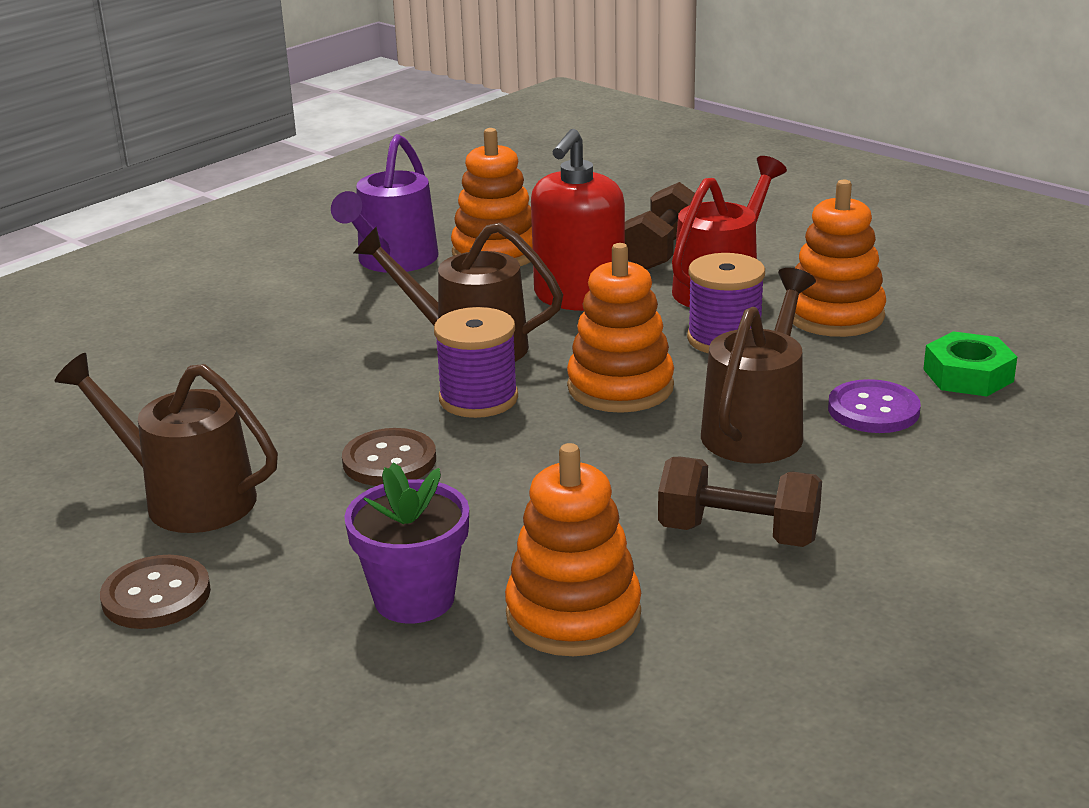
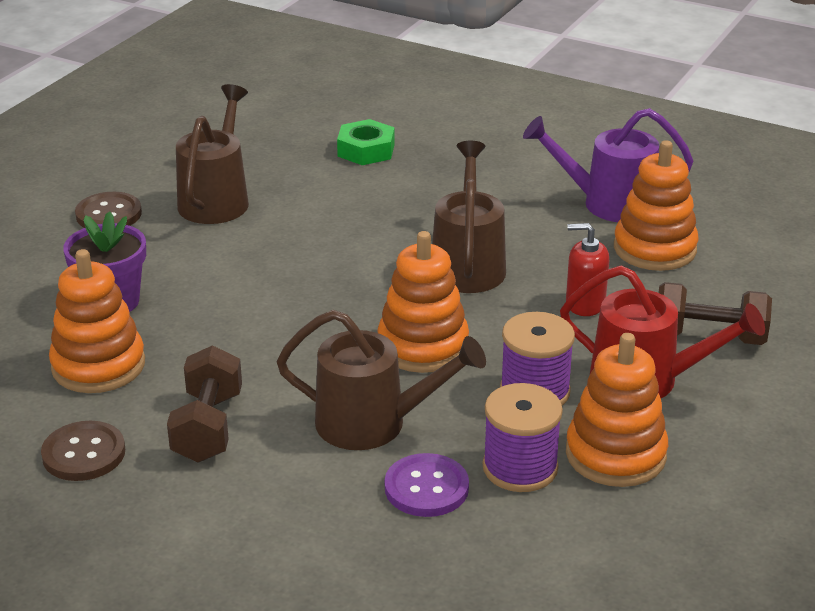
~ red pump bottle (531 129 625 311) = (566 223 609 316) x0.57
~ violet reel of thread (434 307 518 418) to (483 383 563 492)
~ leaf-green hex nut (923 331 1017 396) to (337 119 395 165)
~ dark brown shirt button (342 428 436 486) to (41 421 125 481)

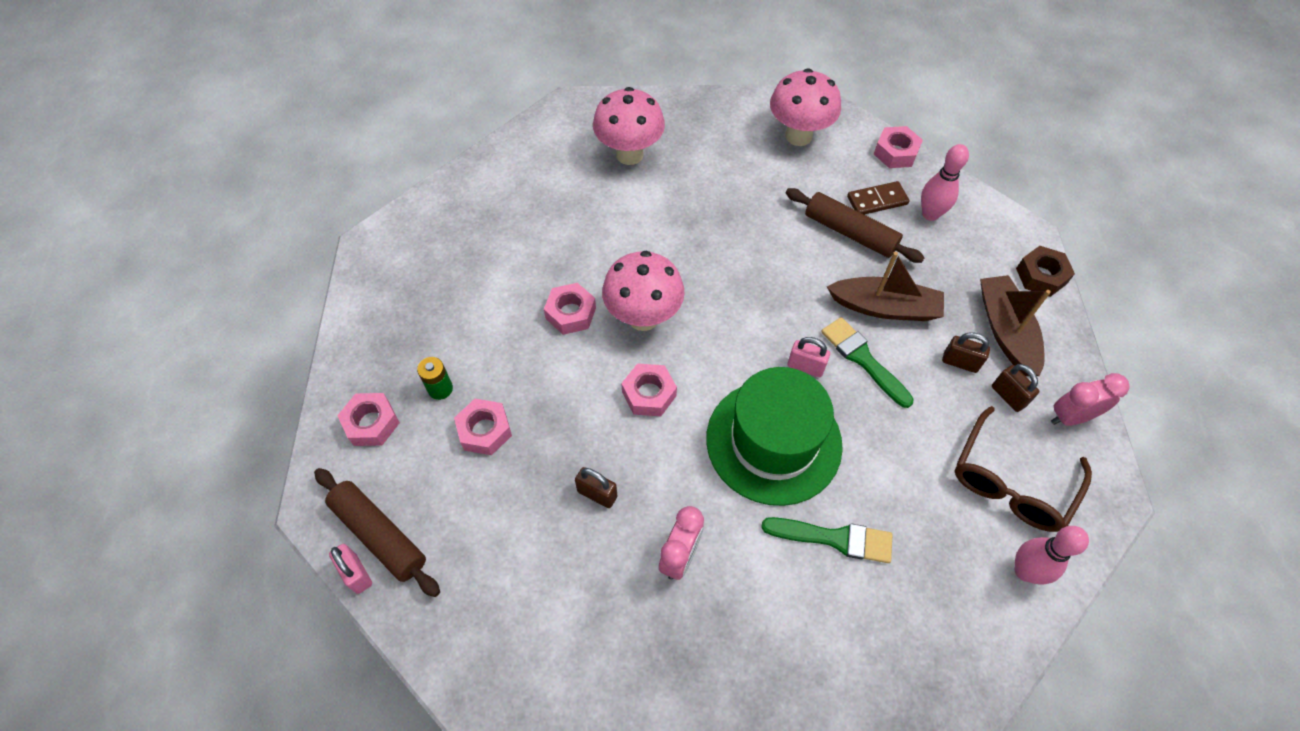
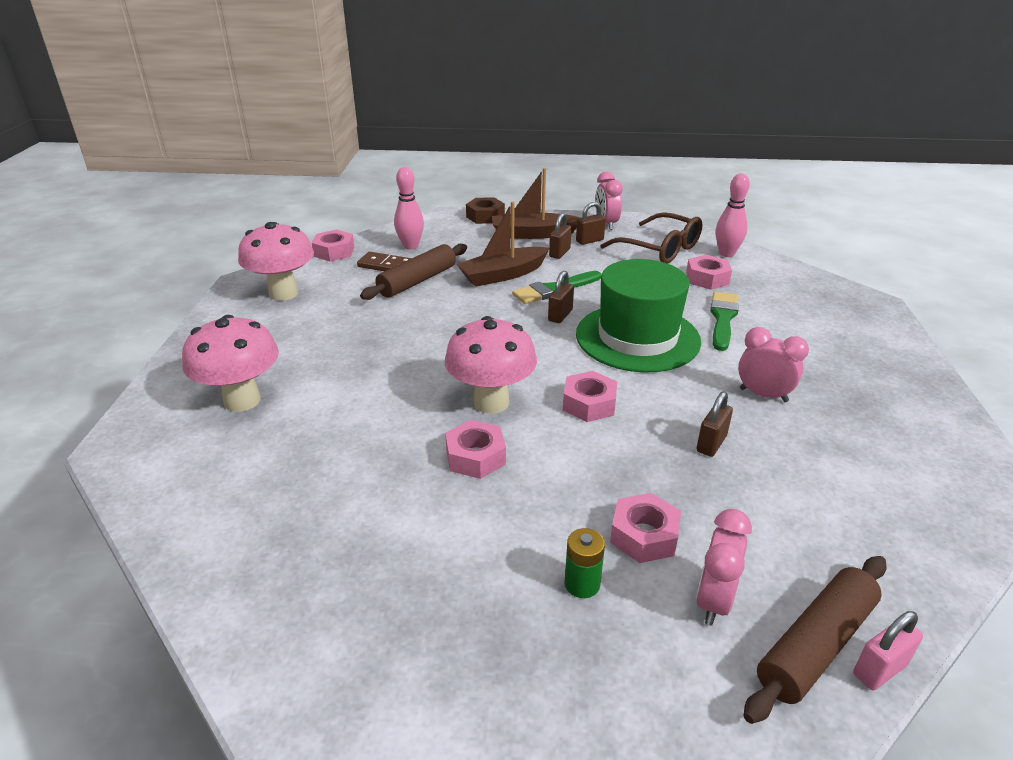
~ dark brown domino (847 181 909 215) = (357 252 412 271) 60 degrees counterclockwise
~ dark brown toy boat (827 252 944 321) = (457 202 549 287) 135 degrees counterclockwise
~ rose-pink padlock (788 337 830 377) to dark brown padlock (548 271 574 323)
~ rose-pink hex nut (337 393 400 446) to (686 255 732 290)
+ rose-pink alarm clock (696 509 752 626)

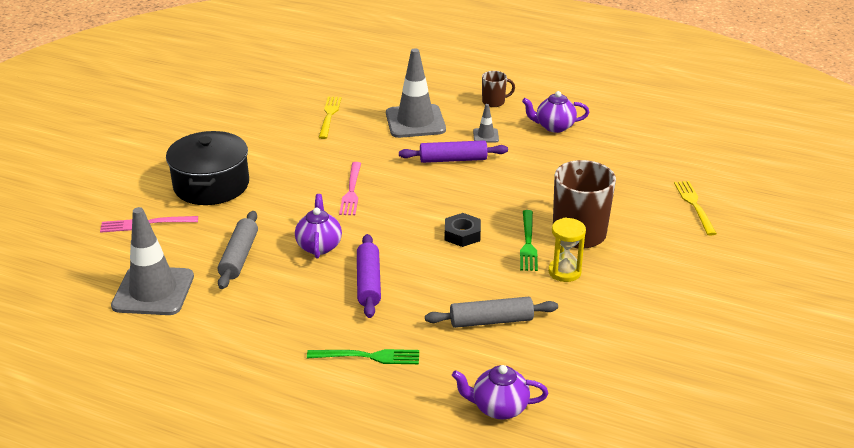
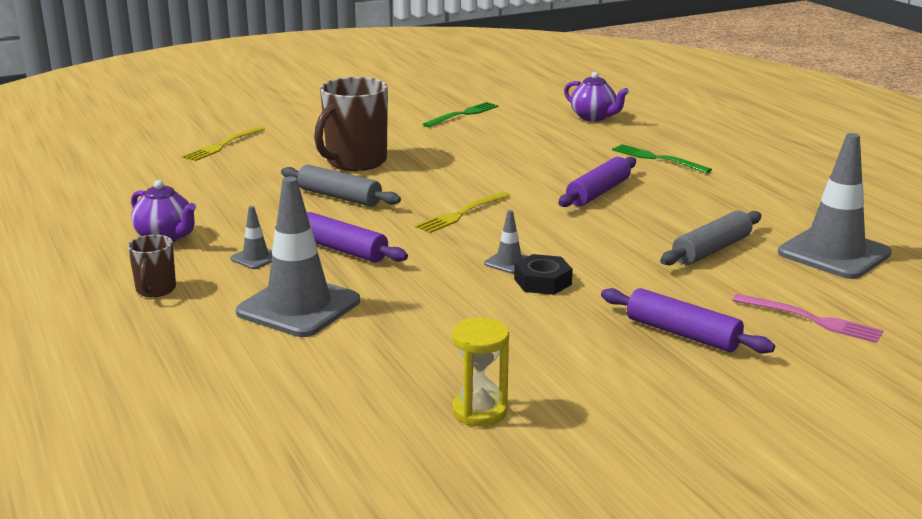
~ dark brown tea mug (482 71 515 107) = (128 235 176 297) 120 degrees counterclockwise
~ yellow dinner fork (318 97 342 139) to (415 191 510 233)
~ ebony stockpot (166 131 249 205) to violet dough roller (601 288 775 353)
~ rose-pink dinner fork (339 162 361 215) to ash-grey road cone (484 210 528 274)
- violet china teapot (295 194 342 258)
~ leaf-green dinner fork (520 210 538 271) to (423 102 499 127)
~ ebony hex nut (445 213 481 247) to (514 254 573 295)
~ yellow sandglass (548 218 586 282) to (452 318 509 426)
~ ash-grey dough roller (425 297 558 328) to (281 165 401 207)

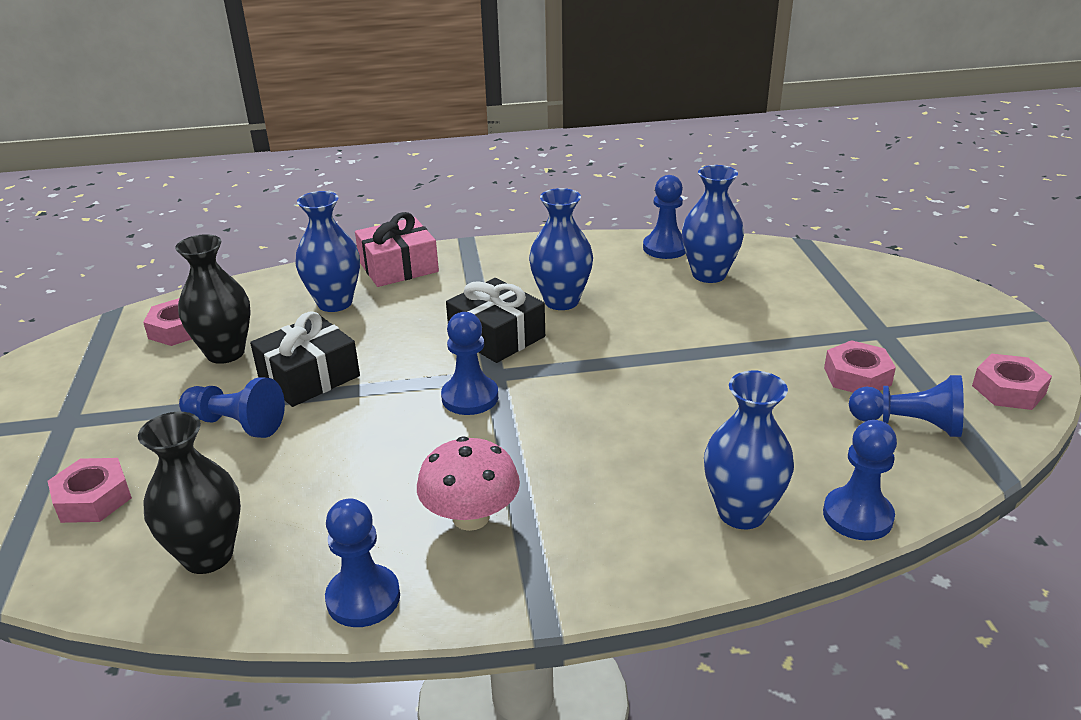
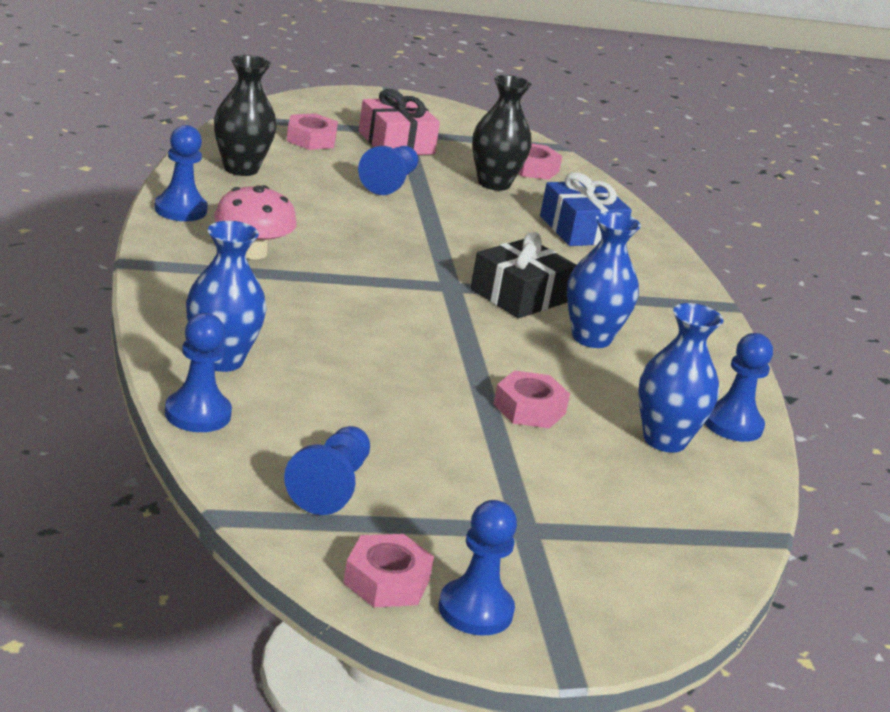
~ blue tall vase (295 191 360 312) to blue wrapped gift (540 172 632 246)
~ rose-pink wrapped gift (355 212 439 287) to (359 89 440 155)
- ebony wrapped gift (250 311 360 407)
~ blue chess pawn (441 312 498 415) to (438 500 517 636)
~ rose-pink hex nut (824 340 896 393) to (493 370 570 428)

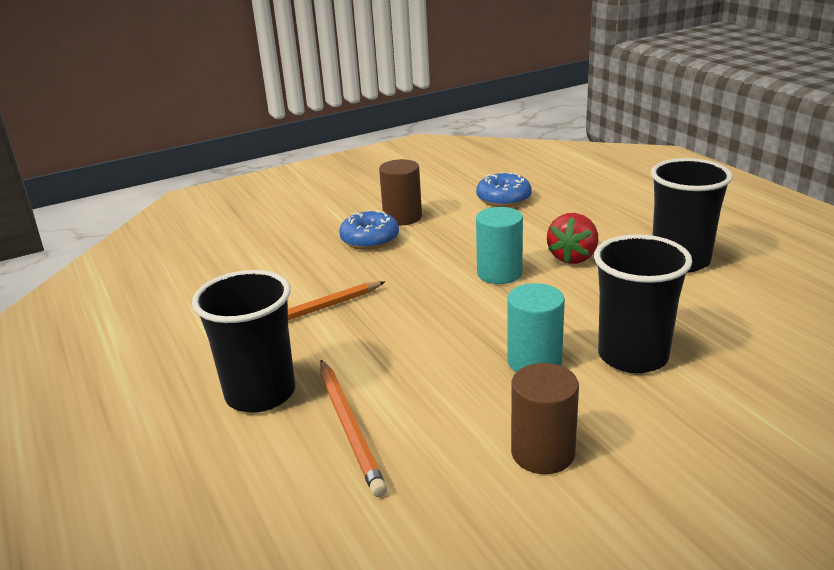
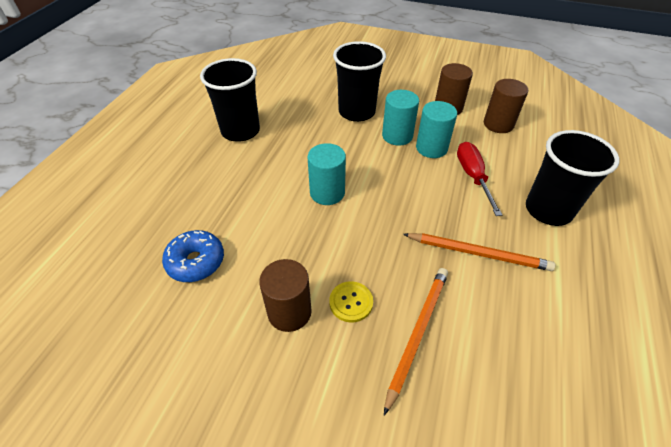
~ blue glazed donut (339 210 399 250) to yellow shirt button (329 281 373 322)
- red berry (547 213 599 264)
~ orange wooden pencil (320 360 387 497) to (384 268 448 415)
+ dark brown cylinder shape (484 79 528 133)
+ aqua cylinder shape (416 101 457 158)
+ red screwdriver (457 142 502 216)

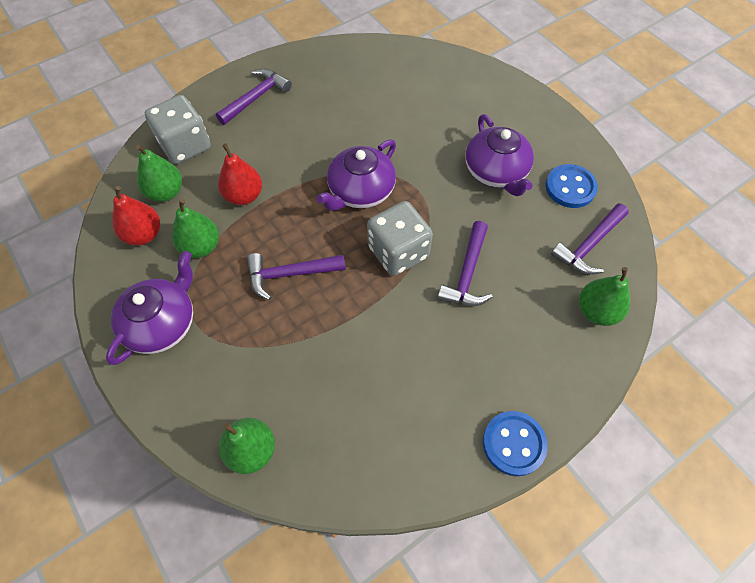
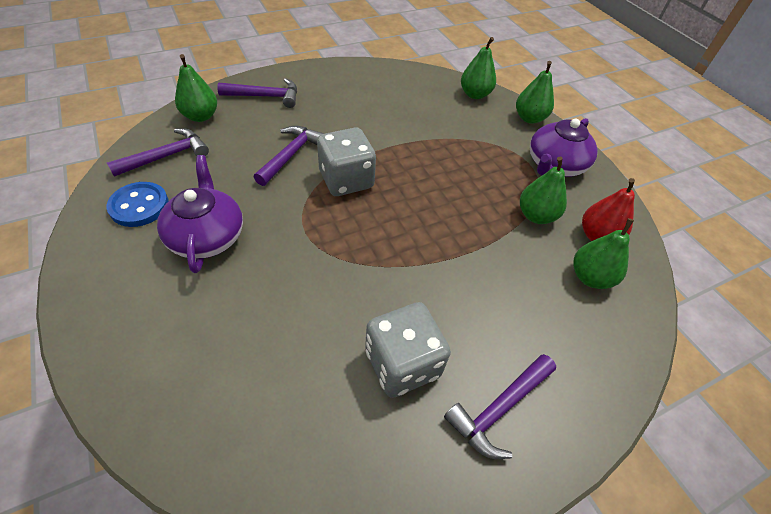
~ ash-grey dice (145 95 211 164) to (365 302 451 398)
- violet china teapot (317 139 396 211)
- red toy pear (218 143 262 205)
~ violet carpenter's hammer (247 253 346 300) to (217 78 297 108)
- blue shirt button (483 411 548 476)
+ leaf-green toy pear (516 61 554 124)

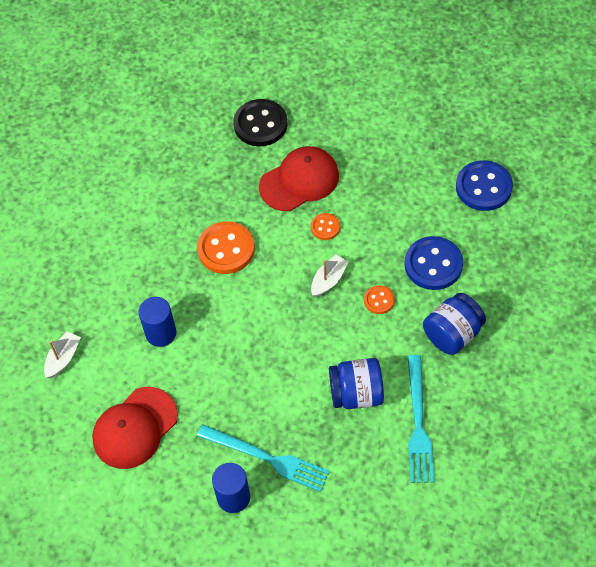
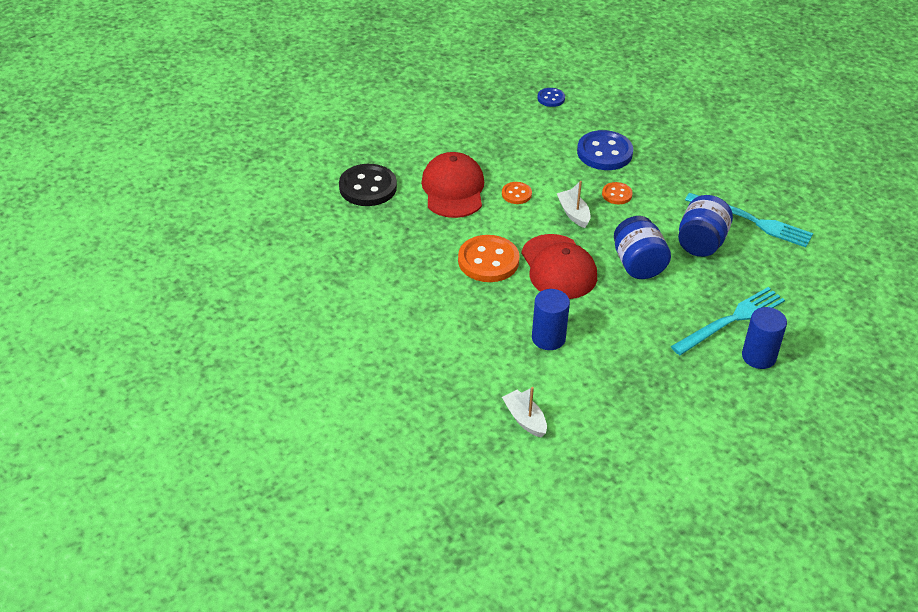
~ blue shirt button (456 160 513 211) = (537 88 565 107) x0.52
~ blue preserve jar (423 293 486 355) to (614 216 671 279)
~ red peaked cap (92 387 178 469) to (521 234 597 299)

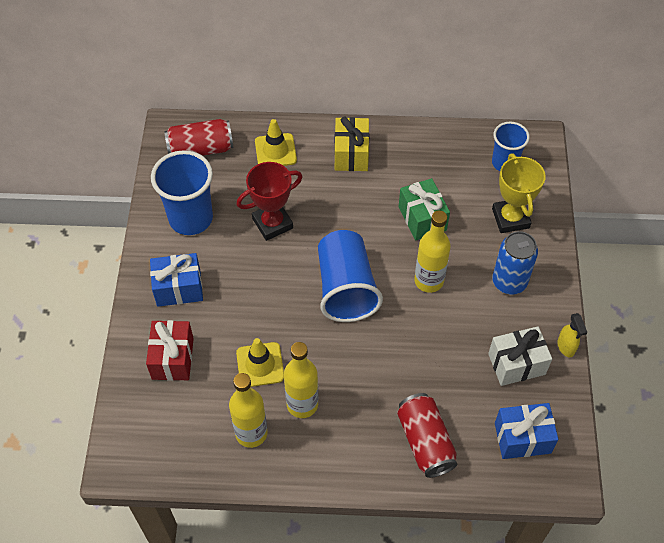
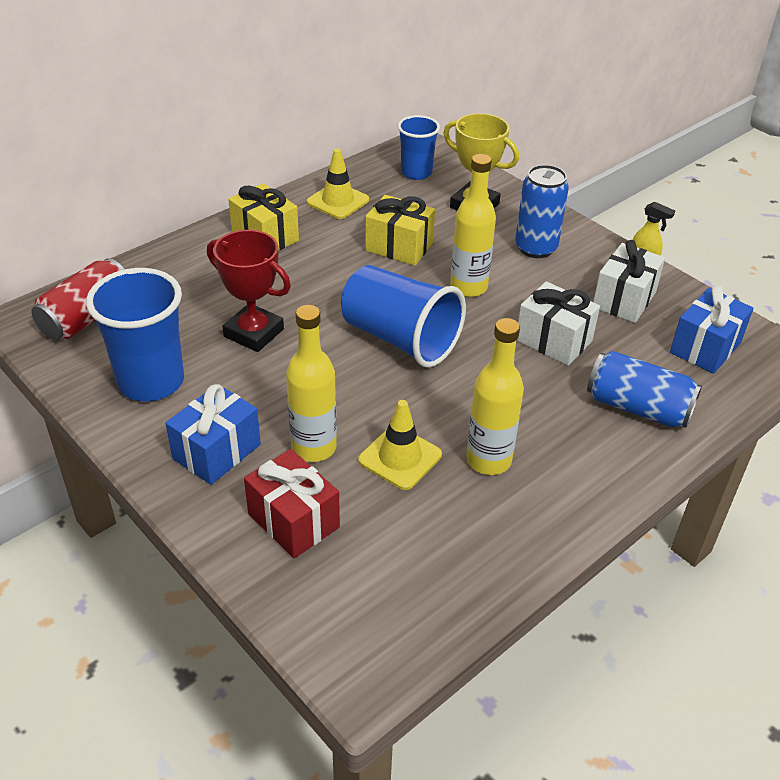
~ yellow road cone (255 119 297 166) to (307 148 369 219)
~ red prize cup (236 162 303 241) = (207 230 291 352) 75 degrees counterclockwise
~ leaf-green wrapped gift (399 178 450 240) to yellow wrapped gift (365 195 435 266)
~ yellow drink bottle (229 373 268 448) to (286 305 337 462)
~ red can (397 393 457 478) to blue can (587 351 702 428)
+ white wrapped gift (516 281 600 366)

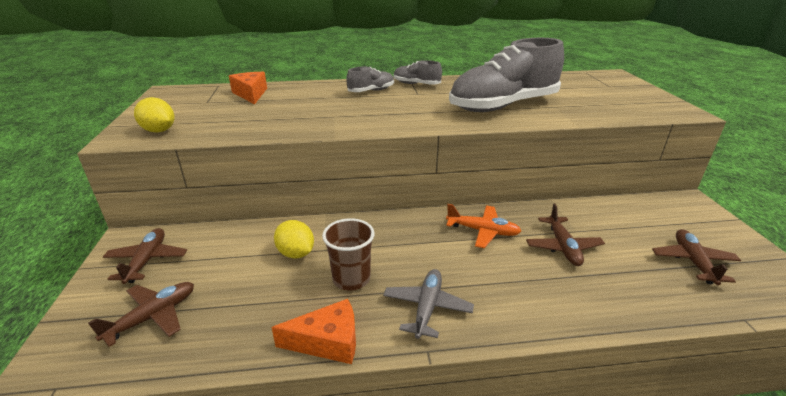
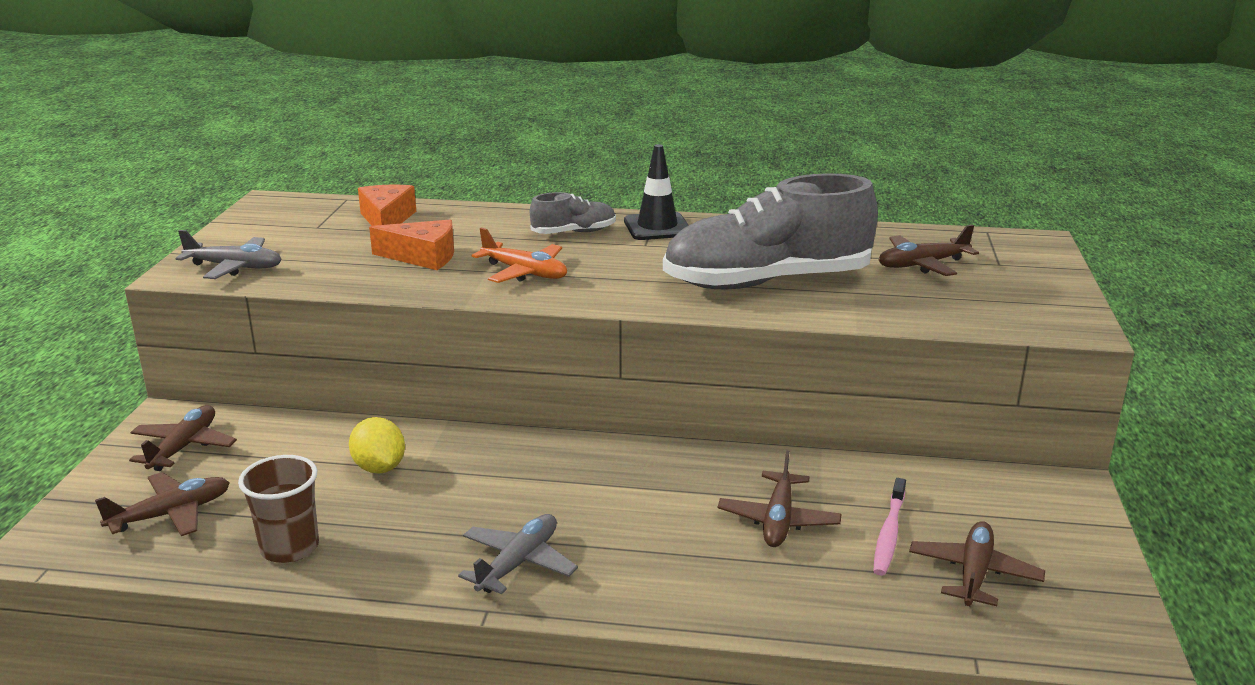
~ ash-grey shoe (394 60 442 85) to ebony road cone (624 144 689 240)
~ yellow citrus fruit (134 97 175 132) to ash-grey aeroplane (175 230 282 279)
~ orange aeroplane (446 204 521 248) to (472 228 567 283)
~ dark brown beaker (322 218 375 290) to (238 455 319 563)
~ orange cheese (271 299 356 364) to (369 219 454 270)
+ dark brown aeroplane (879 225 979 276)
+ rose-pink toothbrush (873 478 906 576)

